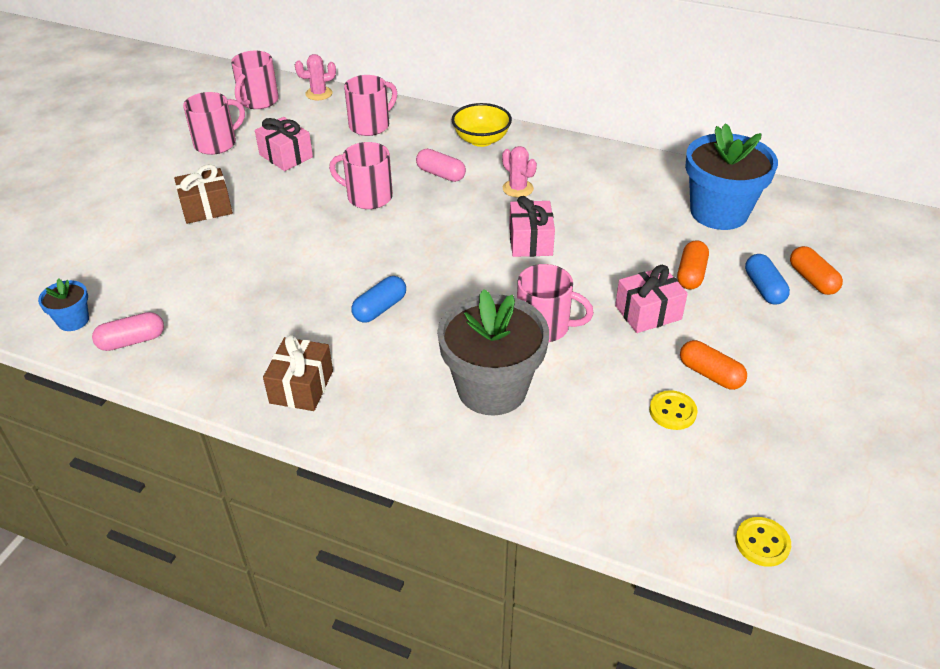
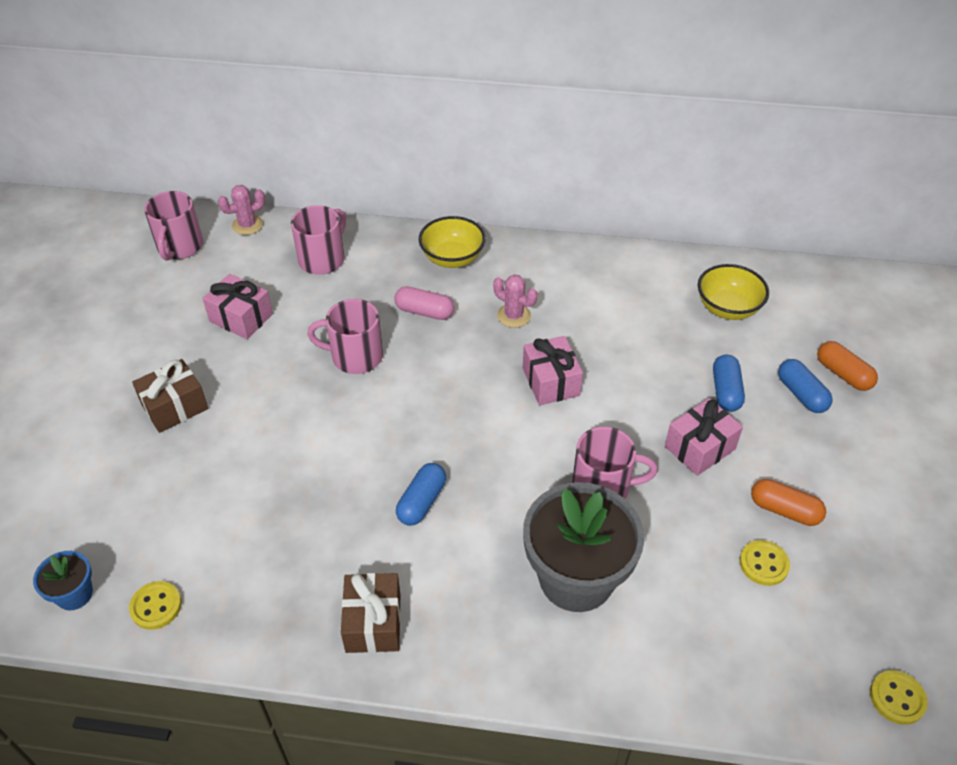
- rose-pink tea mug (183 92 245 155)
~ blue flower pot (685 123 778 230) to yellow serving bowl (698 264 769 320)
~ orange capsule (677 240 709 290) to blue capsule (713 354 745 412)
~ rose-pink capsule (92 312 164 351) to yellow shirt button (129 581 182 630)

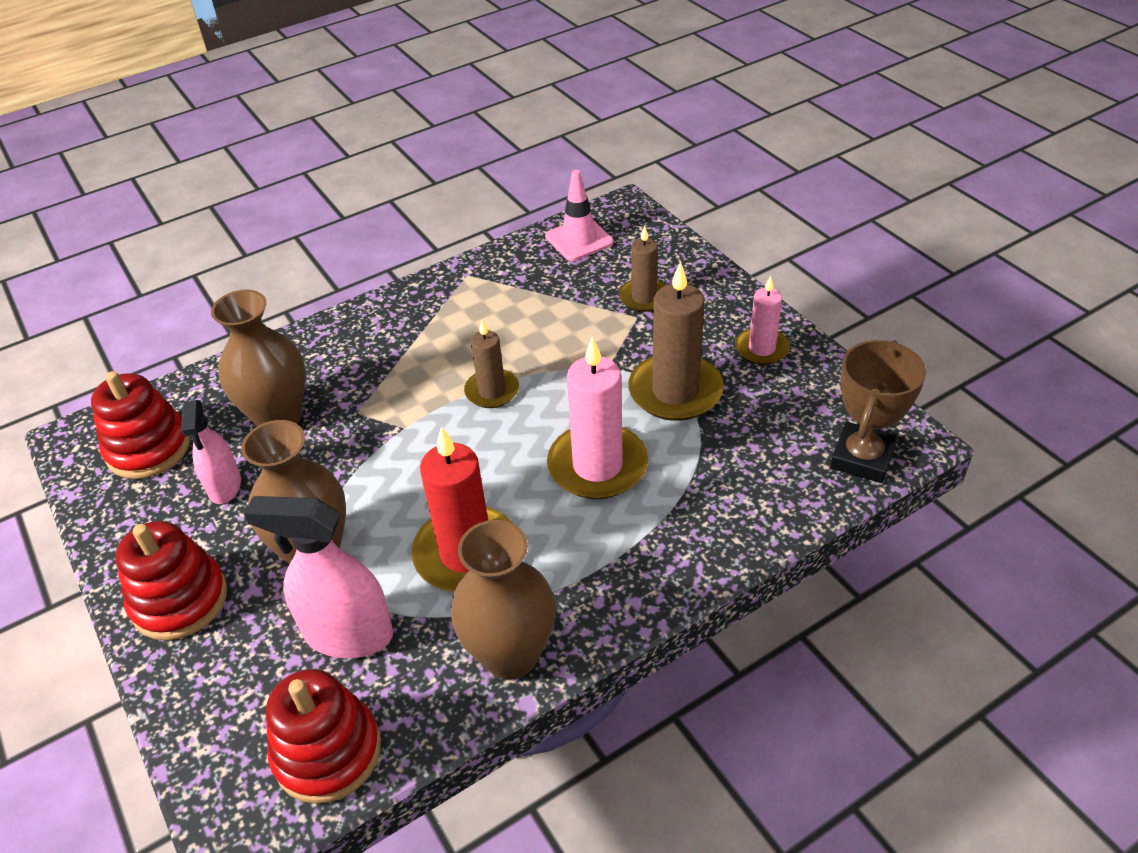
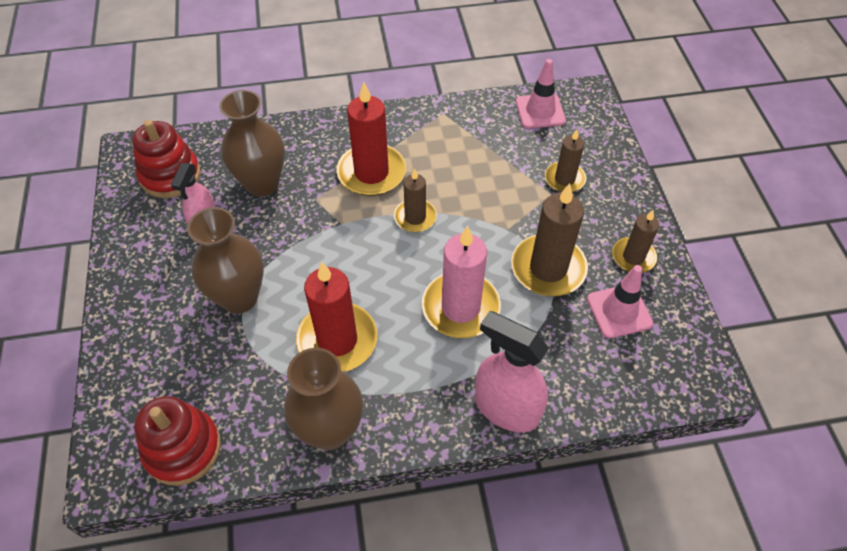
~ rose-pink pillar candle (735 276 790 365) to dark brown pillar candle (612 210 659 273)
- dark brown prize cup (830 340 926 483)
~ rose-pink spray cleaner (244 496 393 658) to (475 311 549 432)
- red ring stacker (116 521 227 640)
+ red pillar candle (337 82 406 196)
+ rose-pink road cone (587 265 653 339)

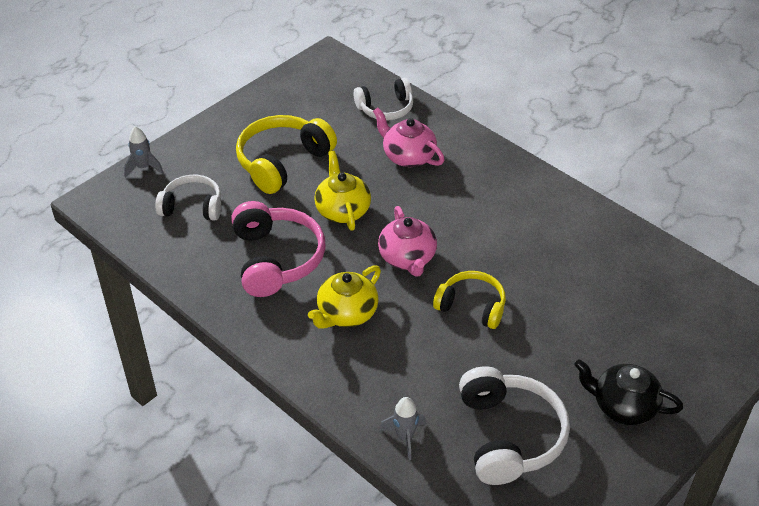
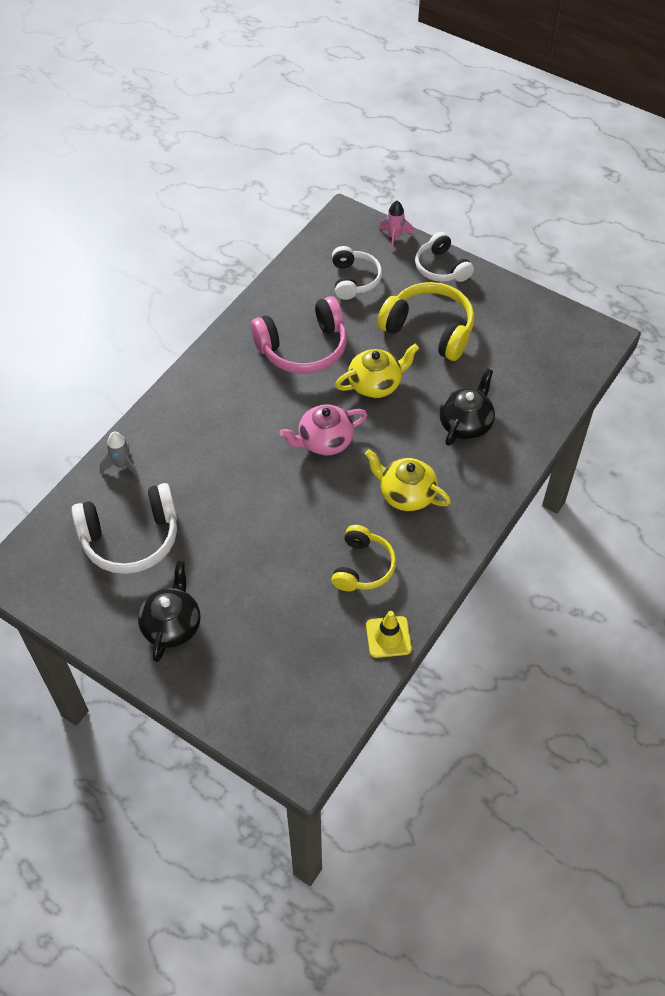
~ white headset (354 78 413 120) to (415 232 474 282)
~ rose-pink china teapot (373 107 445 167) to ebony china teapot (439 368 495 446)
~ ash-grey toy rocket (124 126 163 178) to rose-pink toy rocket (379 201 413 252)
~ yellow china teapot (308 265 381 329) to (365 449 451 511)
~ yellow headset (433 271 506 329) to (331 525 396 591)
+ yellow road cone (366 611 412 658)

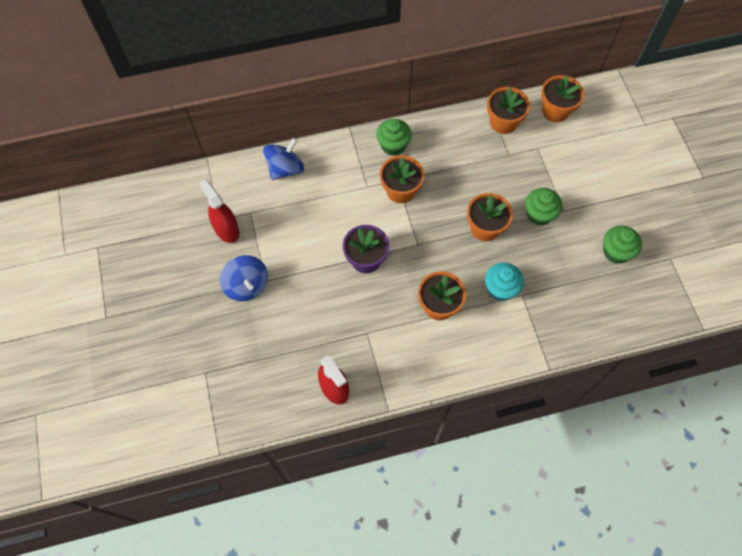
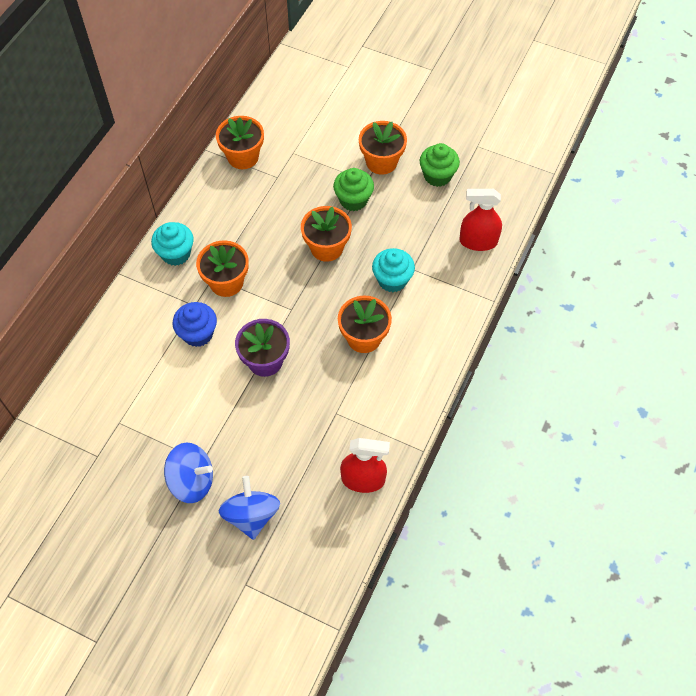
~ orange flower pot (541 75 584 122) to (359 121 407 175)
~ leaf-green cupcake (376 119 412 156) to aqua cupcake (151 222 194 266)
~ blue toy top (263 138 304 180) to (219 476 280 540)
~ red spray cleaner (199 180 240 243) to (459 189 502 251)
+ blue cupcake (173 302 217 347)

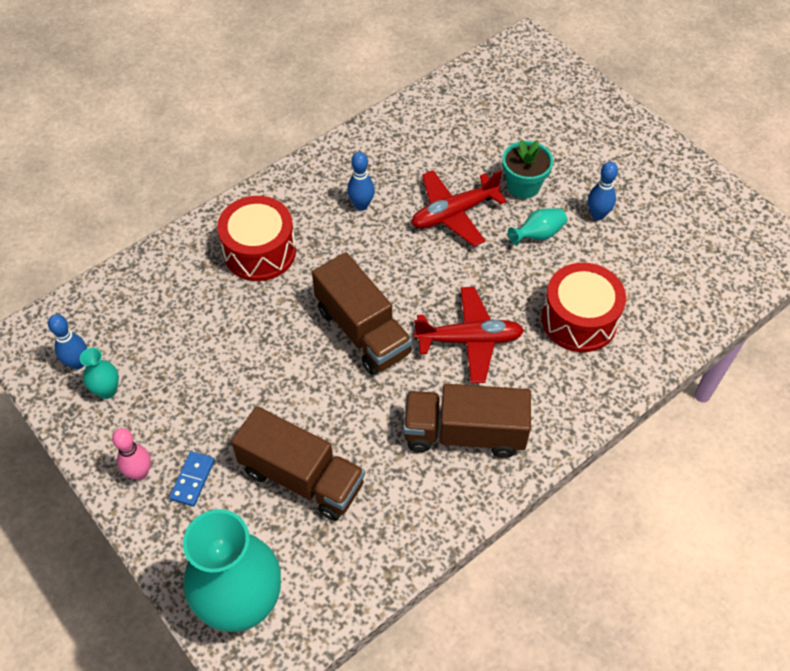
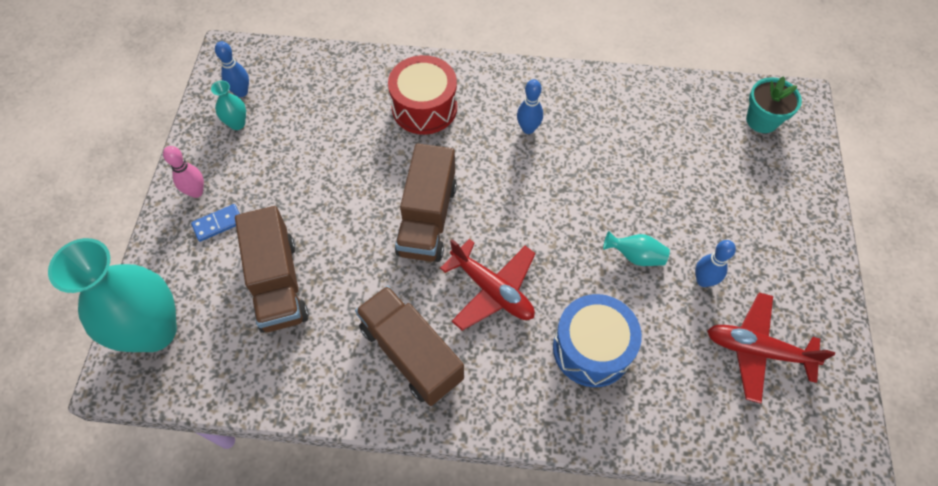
~ aqua flower pot (502 139 553 199) to (746 76 802 133)
~ red aeroplane (411 170 507 247) to (707 293 835 404)
~ red toy drum (541 263 626 352) to blue toy drum (553 294 642 387)

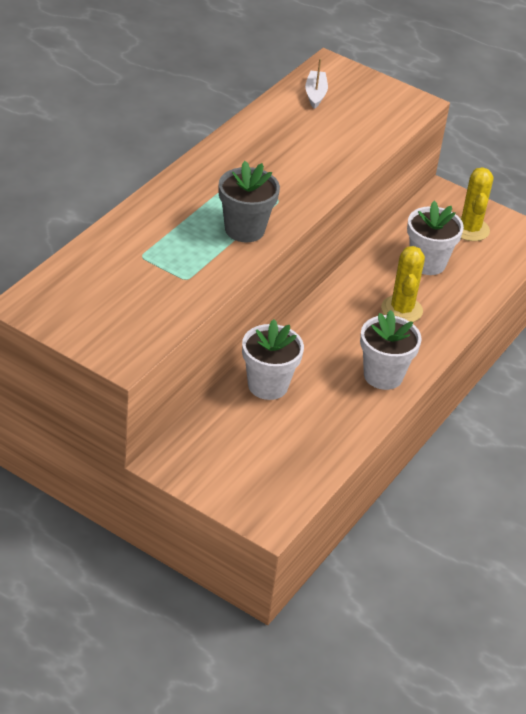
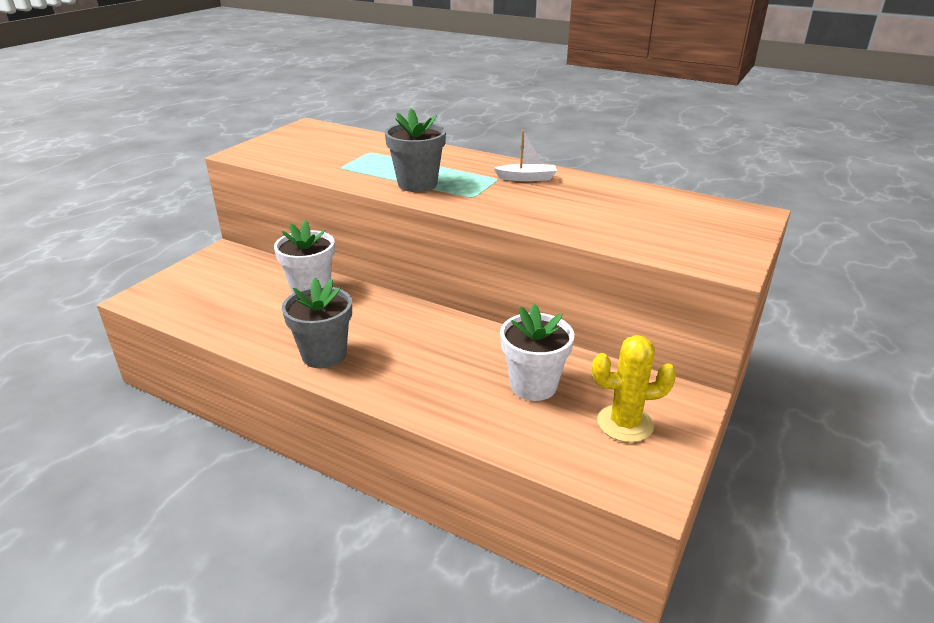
~ white toy boat (305 58 328 109) to (494 130 557 181)
- yellow cactus (381 246 425 322)
~ white flower pot (360 310 422 390) to ash-grey flower pot (282 278 352 368)

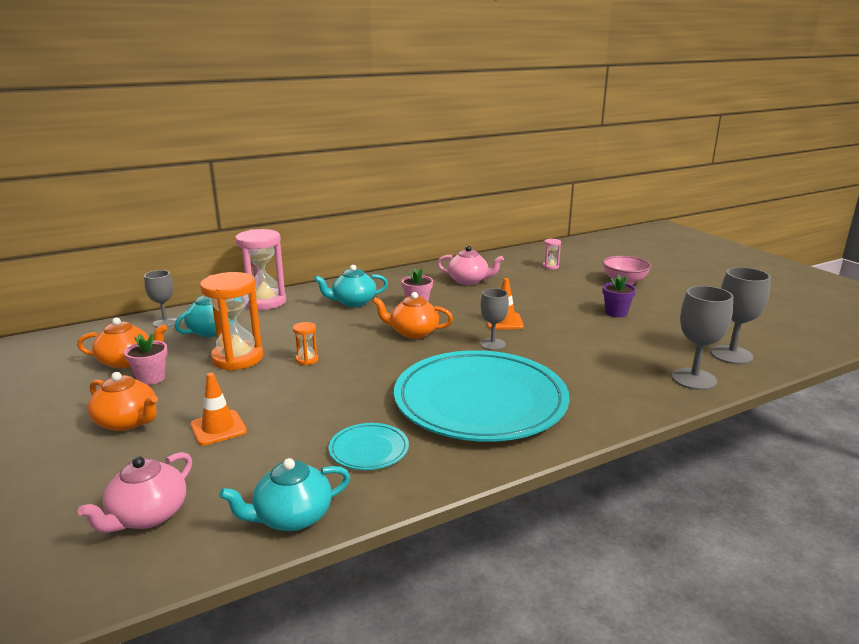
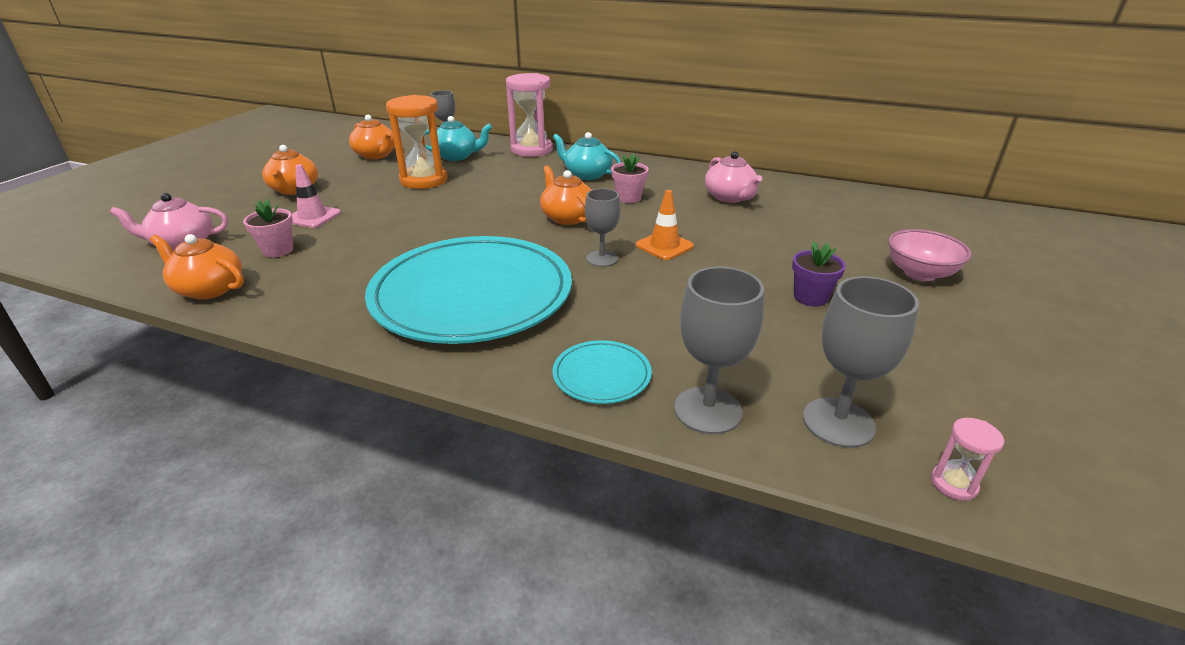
~ rose-pink sandglass (543 238 561 270) to (931 418 1004 501)
- orange sandglass (293 322 318 365)
~ rose-pink flower pot (124 333 168 385) to (243 199 293 257)
~ orange road cone (190 373 247 446) to rose-pink road cone (292 164 341 228)
~ aqua plate (329 423 409 470) to (552 340 652 404)
~ aqua china teapot (219 458 350 531) to orange china teapot (150 234 244 300)

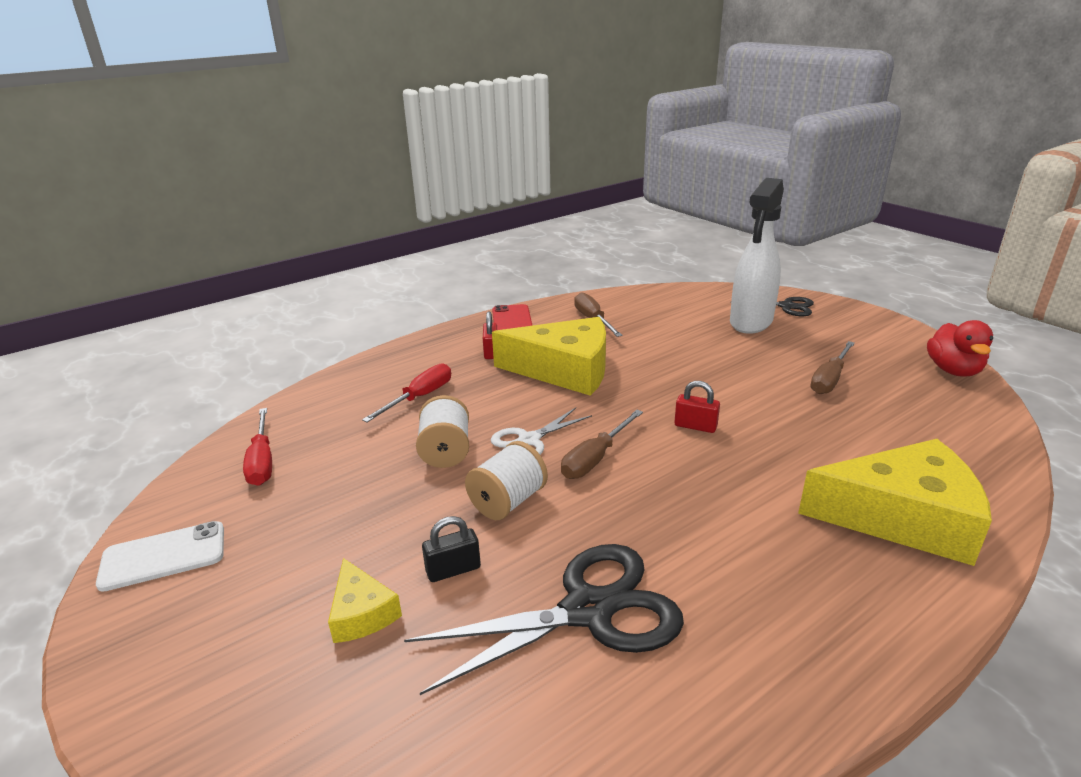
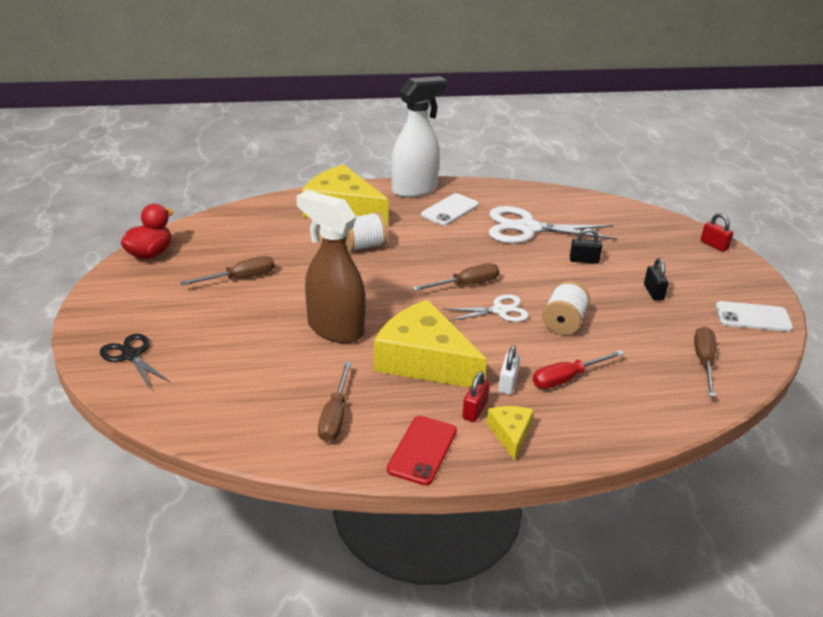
~ white spray cleaner (730 178 784 334) to (391 76 447 198)
~ red padlock (675 381 720 433) to (701 213 734 252)
~ red screwdriver (243 408 272 486) to dark brown screwdriver (694 327 716 397)
~ white reel of thread (465 441 548 520) to (345 212 387 252)
~ ebony scissors (404 544 684 695) to white scissors (489 206 617 244)
~ yellow cheese (328 558 402 643) to (486 406 534 461)
+ dark brown spray cleaner (296 190 366 343)
+ white smartphone (421 193 479 226)
+ ebony padlock (644 258 669 301)
+ white padlock (498 345 520 395)

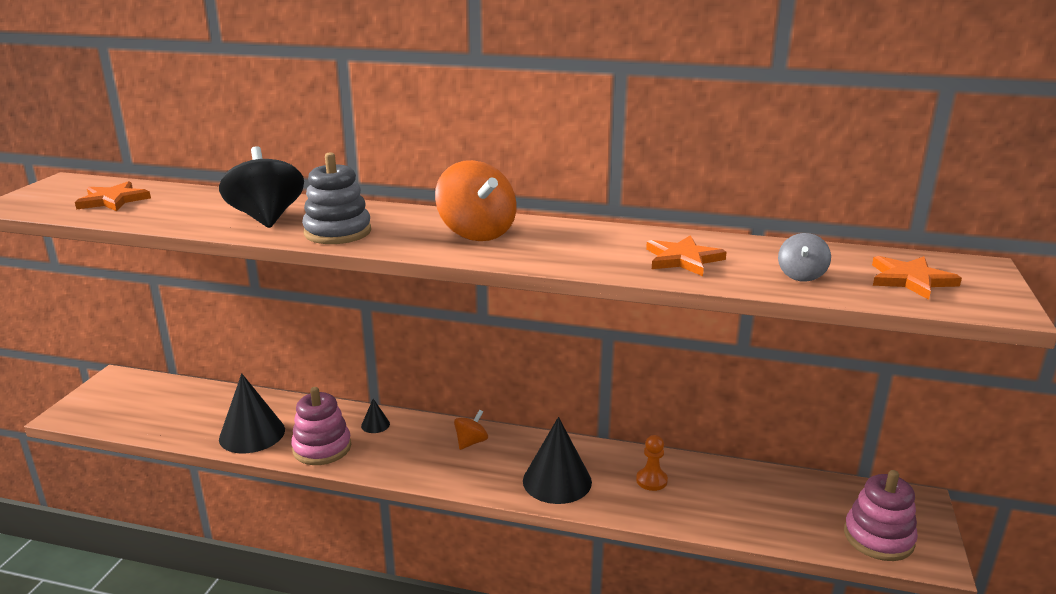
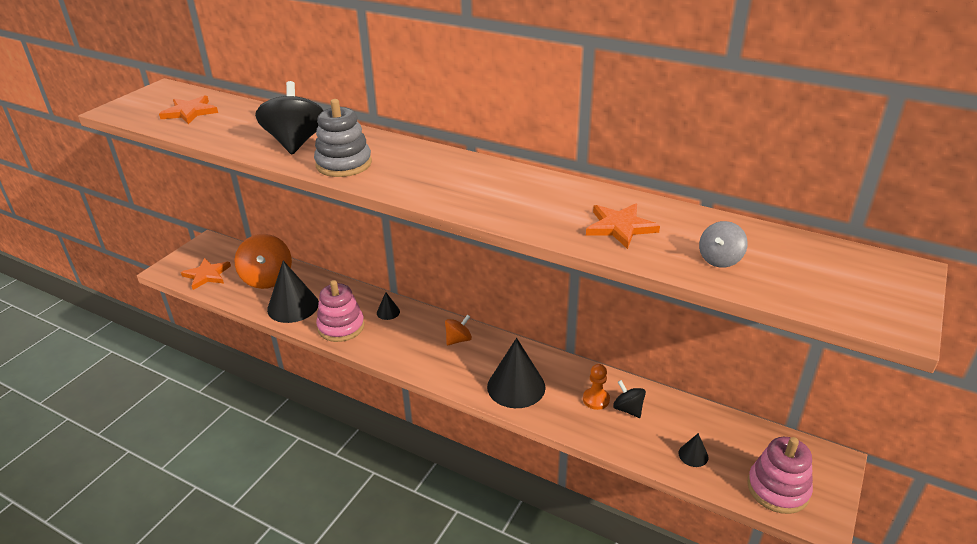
~ orange toy top (435 160 516 241) to (234 234 292 289)
~ orange star shape (872 256 962 300) to (181 258 231 290)
+ ebony toy top (613 380 646 418)
+ ebony solid cone (678 433 709 467)

